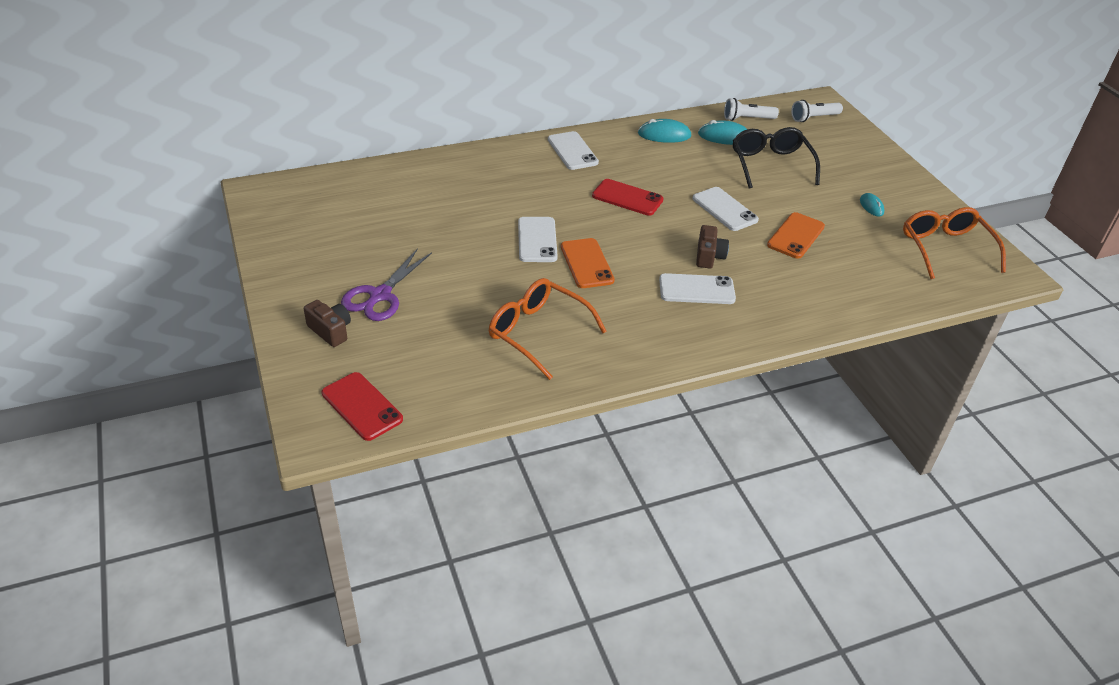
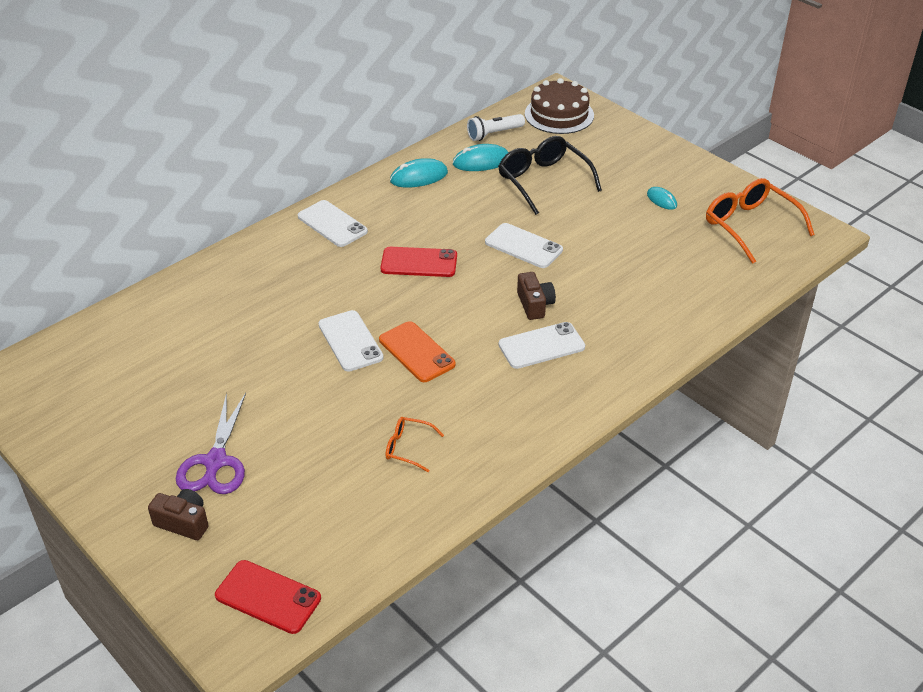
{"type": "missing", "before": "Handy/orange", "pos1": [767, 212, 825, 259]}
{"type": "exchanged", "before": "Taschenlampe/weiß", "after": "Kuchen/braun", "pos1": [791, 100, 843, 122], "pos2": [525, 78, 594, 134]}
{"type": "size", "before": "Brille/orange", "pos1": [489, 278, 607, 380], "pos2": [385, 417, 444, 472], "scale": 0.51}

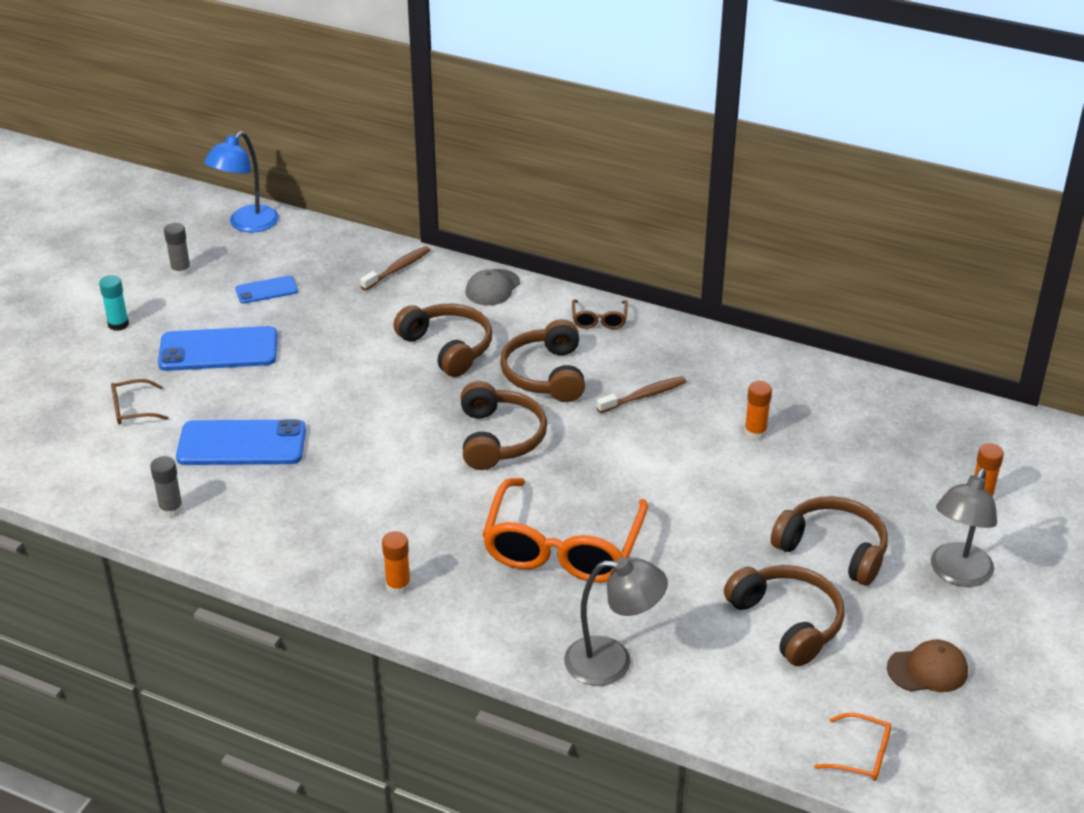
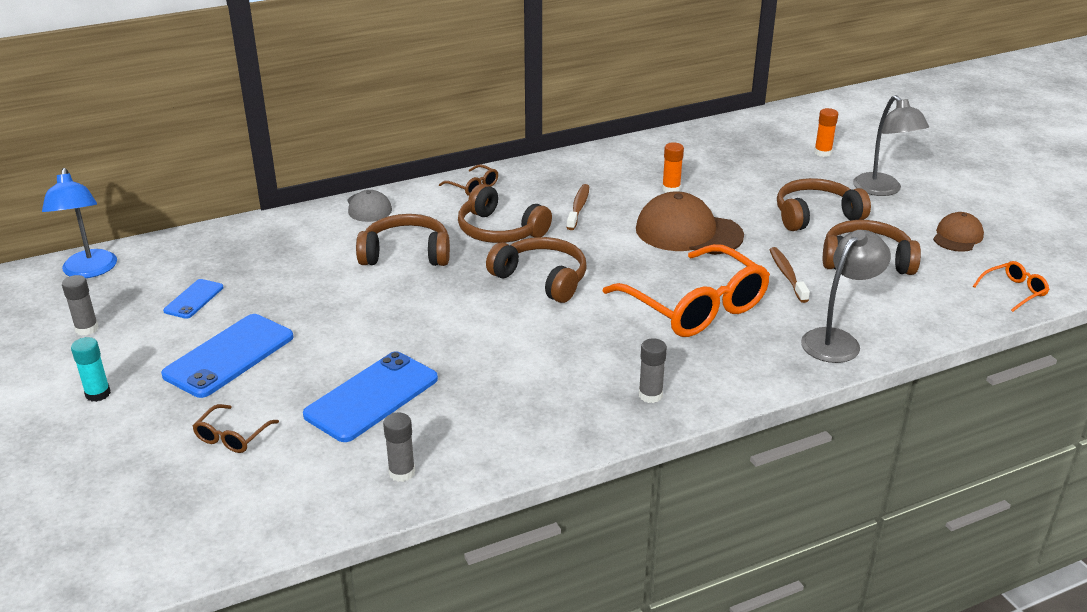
{"type": "appeared", "after": "Kappe/braun", "pos2": [636, 191, 744, 255]}
{"type": "relocated", "before": "Zahnbürste/braun", "pos1": [360, 246, 430, 291], "pos2": [769, 247, 810, 303]}
{"type": "colour", "before": "Klebestift/orange", "after": "Klebestift/grau", "pos1": [382, 531, 411, 595], "pos2": [639, 338, 667, 403]}

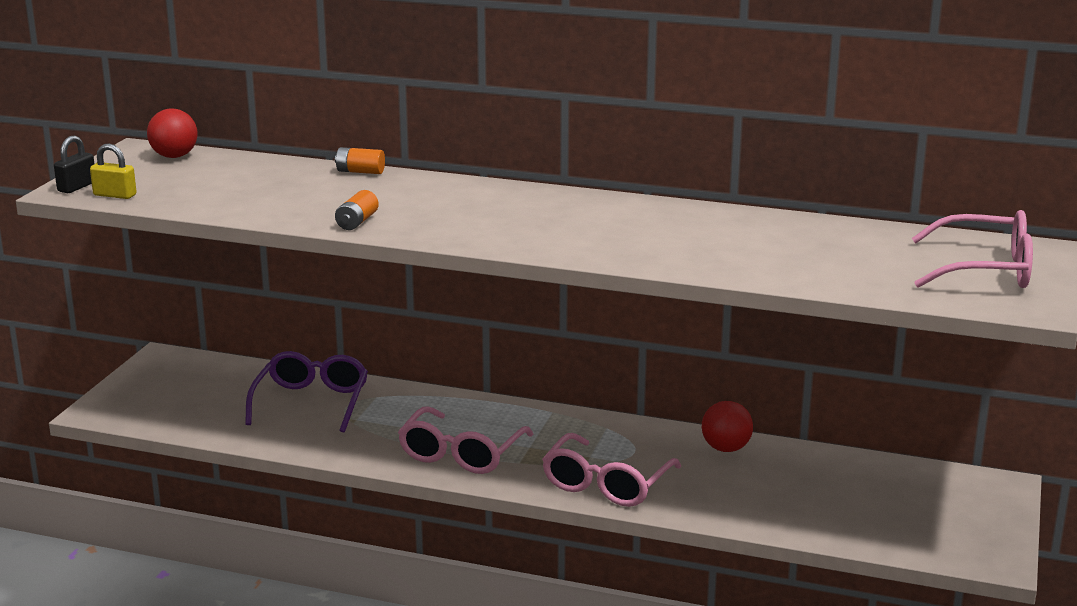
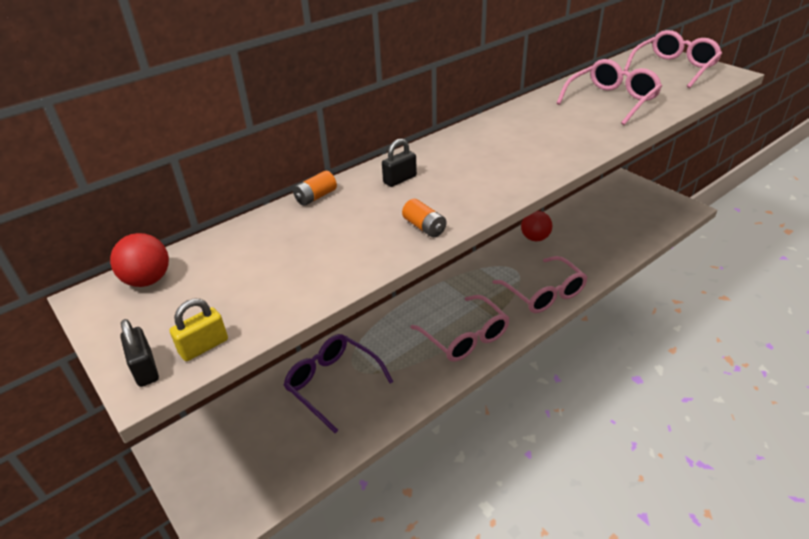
{"type": "appeared", "after": "Vorhängeschloss/schwarz", "pos2": [382, 138, 417, 187]}
{"type": "appeared", "after": "Brille/rosa", "pos2": [556, 59, 662, 125]}

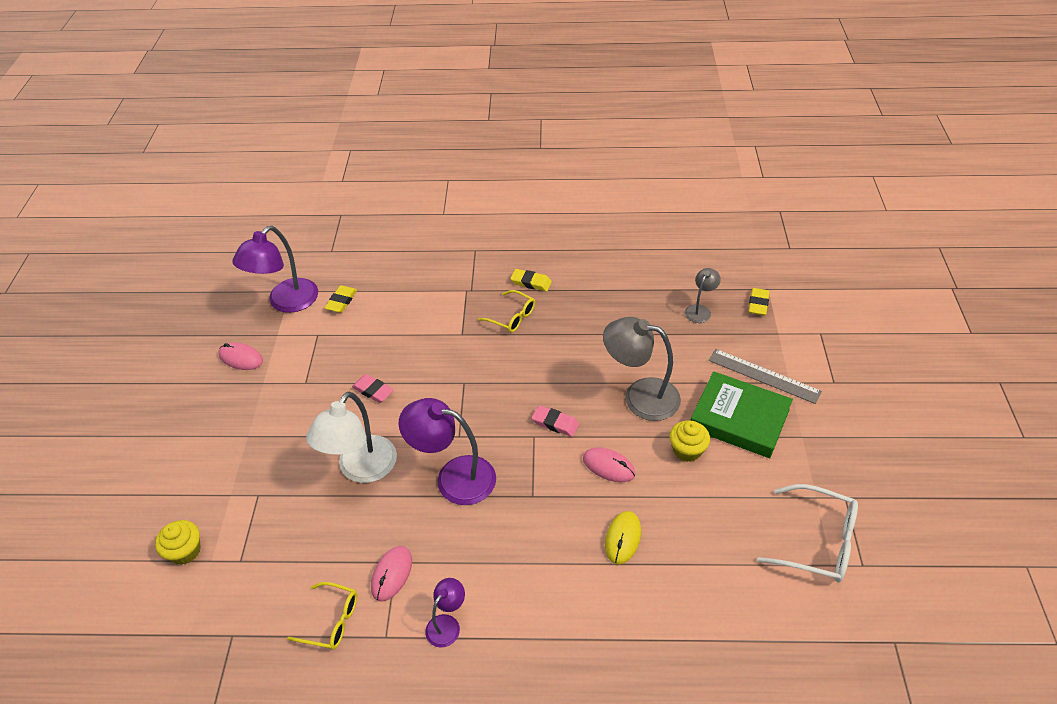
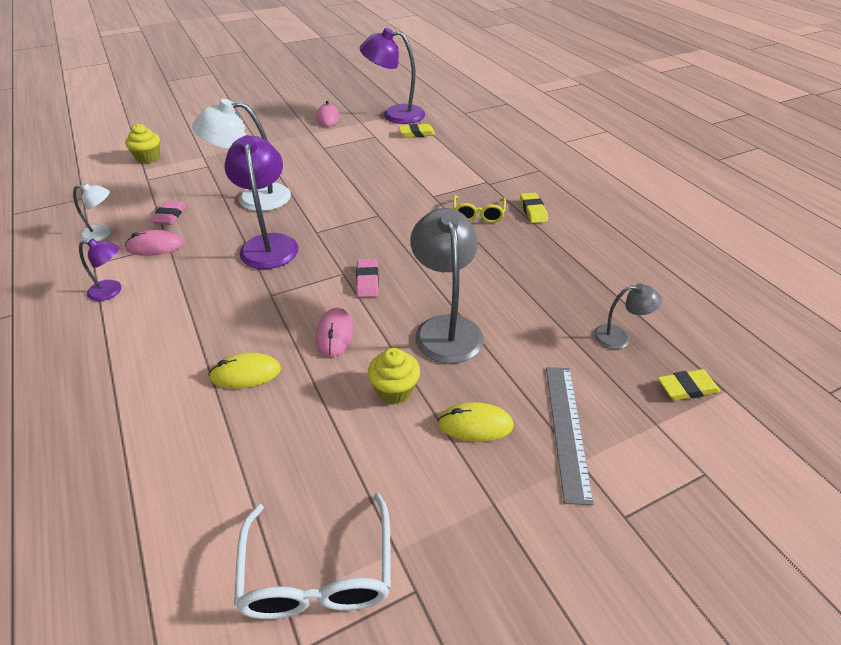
{"type": "relocated", "before": "Radiergummi/rosa", "pos1": [352, 374, 394, 403], "pos2": [150, 201, 186, 225]}
{"type": "exchanged", "before": "Brille/gelb", "after": "Lampe/weiß", "pos1": [287, 582, 357, 650], "pos2": [73, 183, 112, 241]}
{"type": "exchanged", "before": "Buch/grün", "after": "Computermaus/gelb", "pos1": [690, 371, 793, 458], "pos2": [437, 402, 514, 442]}

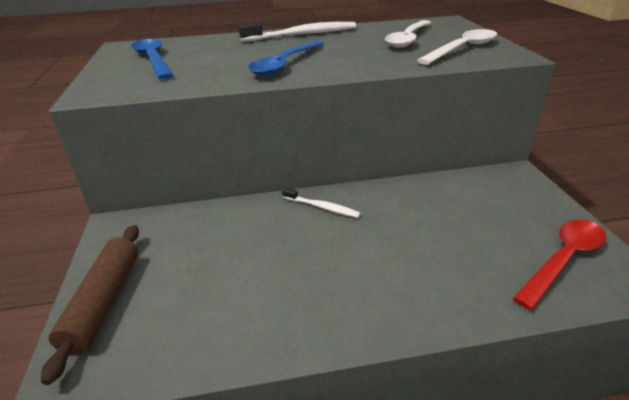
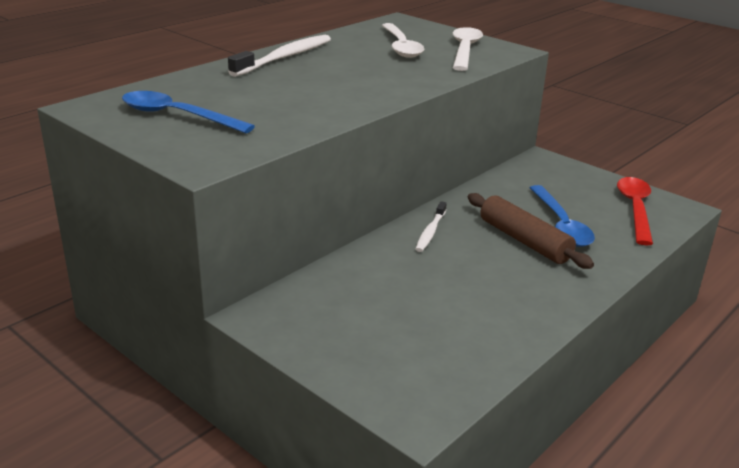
{"type": "relocated", "before": "Nudelholz/braun", "pos1": [41, 225, 139, 385], "pos2": [468, 193, 594, 269]}
{"type": "relocated", "before": "Löffel/blau", "pos1": [248, 41, 324, 76], "pos2": [530, 185, 595, 247]}
{"type": "spun", "before": "Zahnbürste/weiß", "pos1": [282, 187, 361, 218], "pos2": [416, 201, 447, 252], "turn": 120}

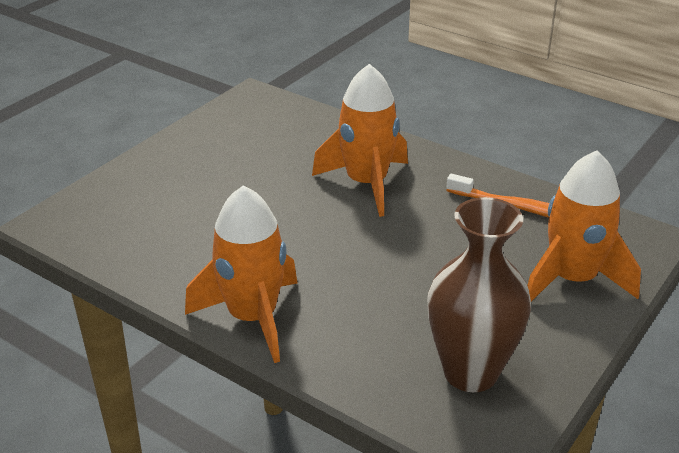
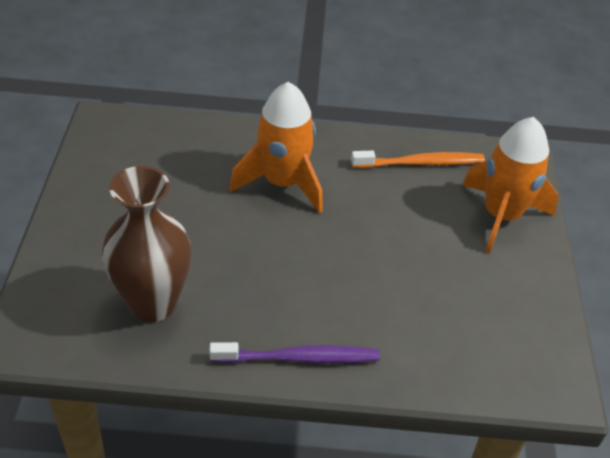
{"type": "relocated", "before": "Vase/braun", "pos1": [427, 197, 531, 392], "pos2": [102, 166, 192, 322]}
{"type": "exchanged", "before": "Rakete/orange", "after": "Zahnbürste/lila", "pos1": [185, 185, 297, 363], "pos2": [209, 342, 380, 363]}

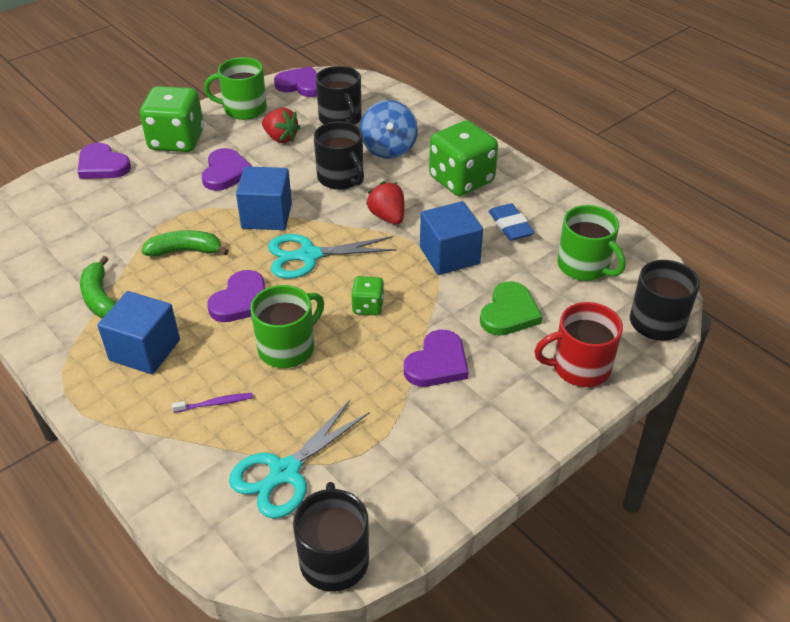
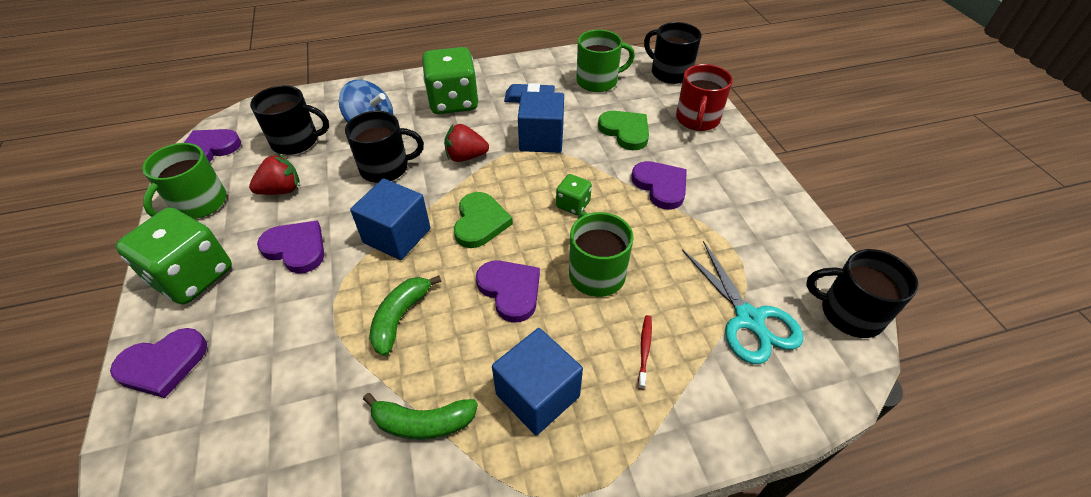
{"type": "exchanged", "before": "Schere/türkis", "after": "Herz/grün", "pos1": [268, 234, 397, 279], "pos2": [454, 192, 513, 248]}
{"type": "colour", "before": "Zahnbürste/lila", "after": "Zahnbürste/rot", "pos1": [172, 393, 253, 413], "pos2": [638, 315, 652, 390]}

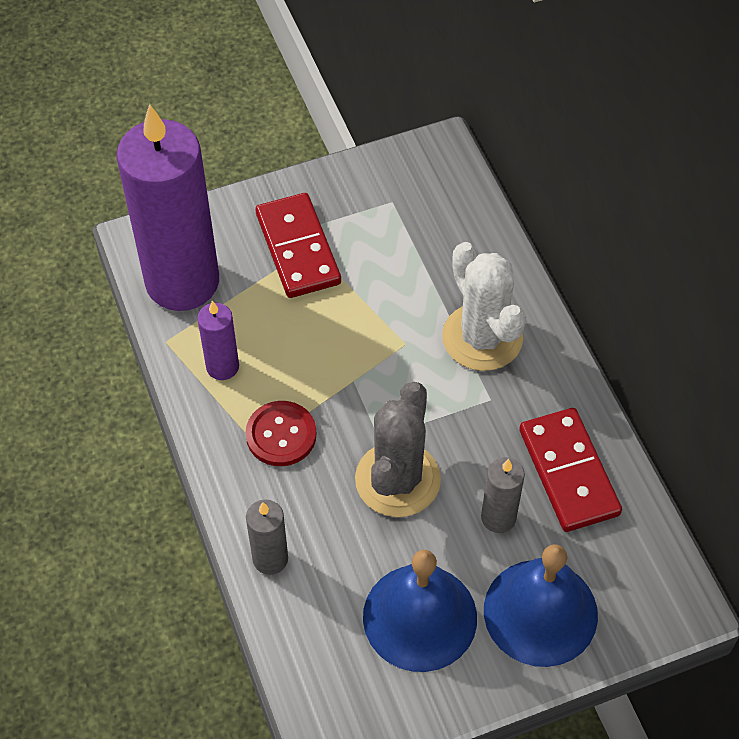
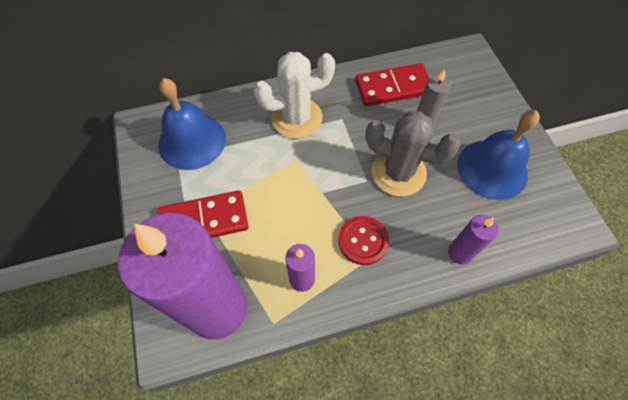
{"type": "relocated", "before": "Glocke/blau", "pos1": [484, 544, 598, 667], "pos2": [158, 78, 226, 170]}
{"type": "colour", "before": "Kerze/grau", "after": "Kerze/lila", "pos1": [246, 499, 288, 575], "pos2": [448, 215, 499, 265]}

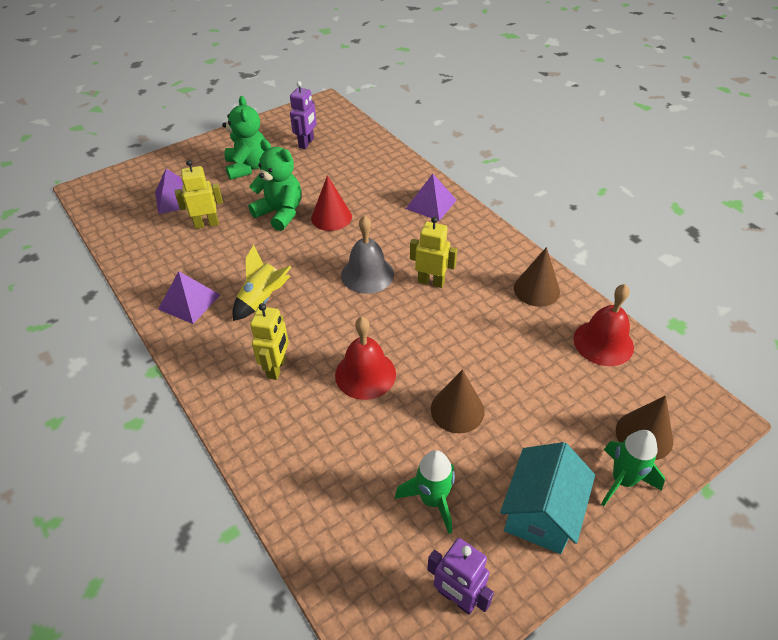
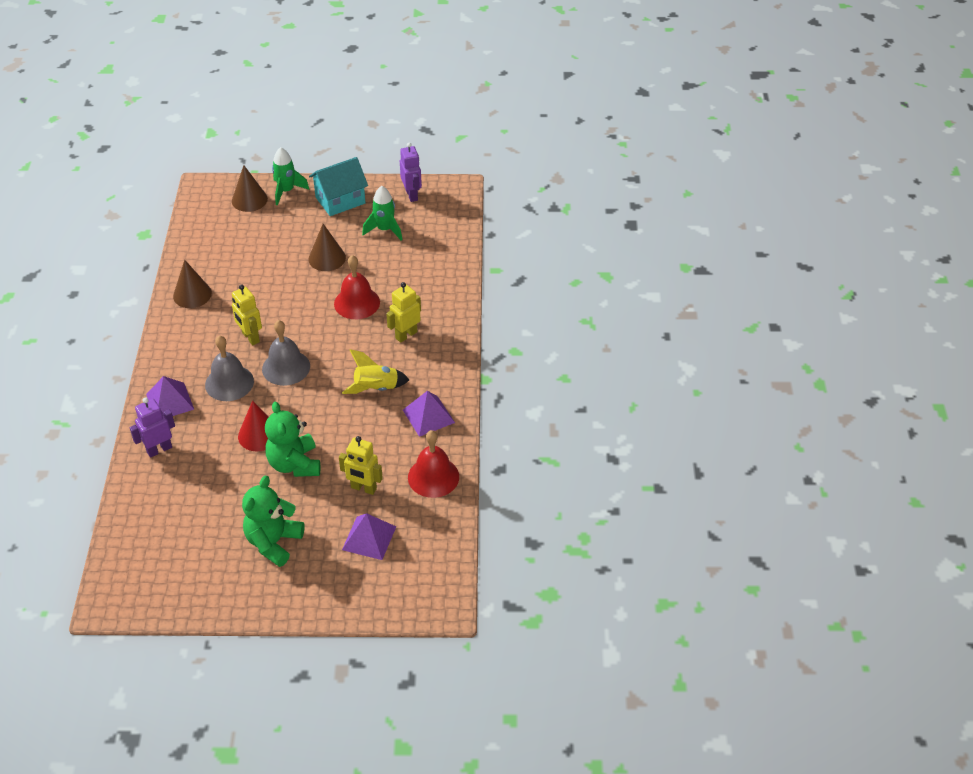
{"type": "appeared", "after": "Glocke/grau", "pos2": [205, 335, 254, 401]}
{"type": "relocated", "before": "Roboter/lila", "pos1": [290, 81, 317, 149], "pos2": [129, 397, 175, 458]}
{"type": "relocated", "before": "Glocke/rot", "pos1": [573, 284, 634, 366], "pos2": [408, 430, 459, 498]}

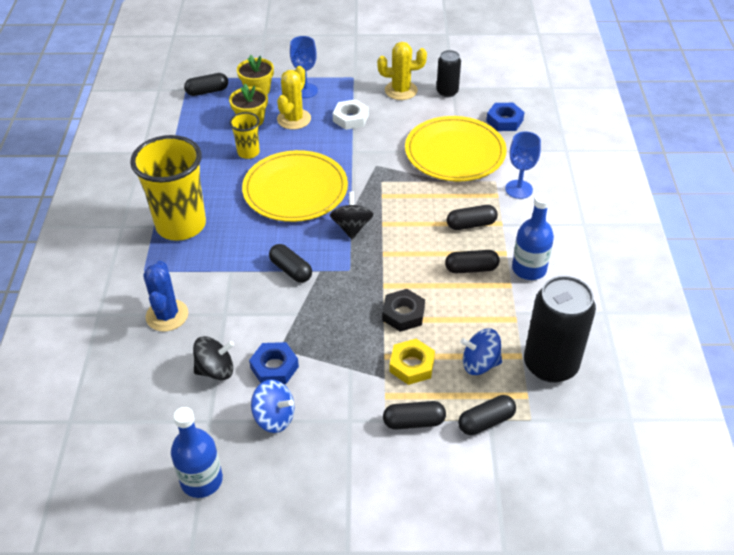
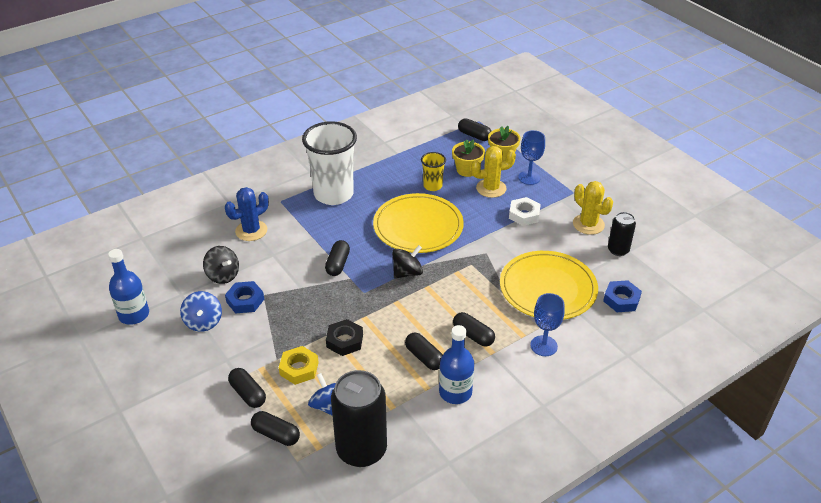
{"type": "colour", "before": "Becher/gelb", "after": "Becher/weiß", "pos1": [130, 135, 206, 241], "pos2": [302, 121, 357, 205]}

